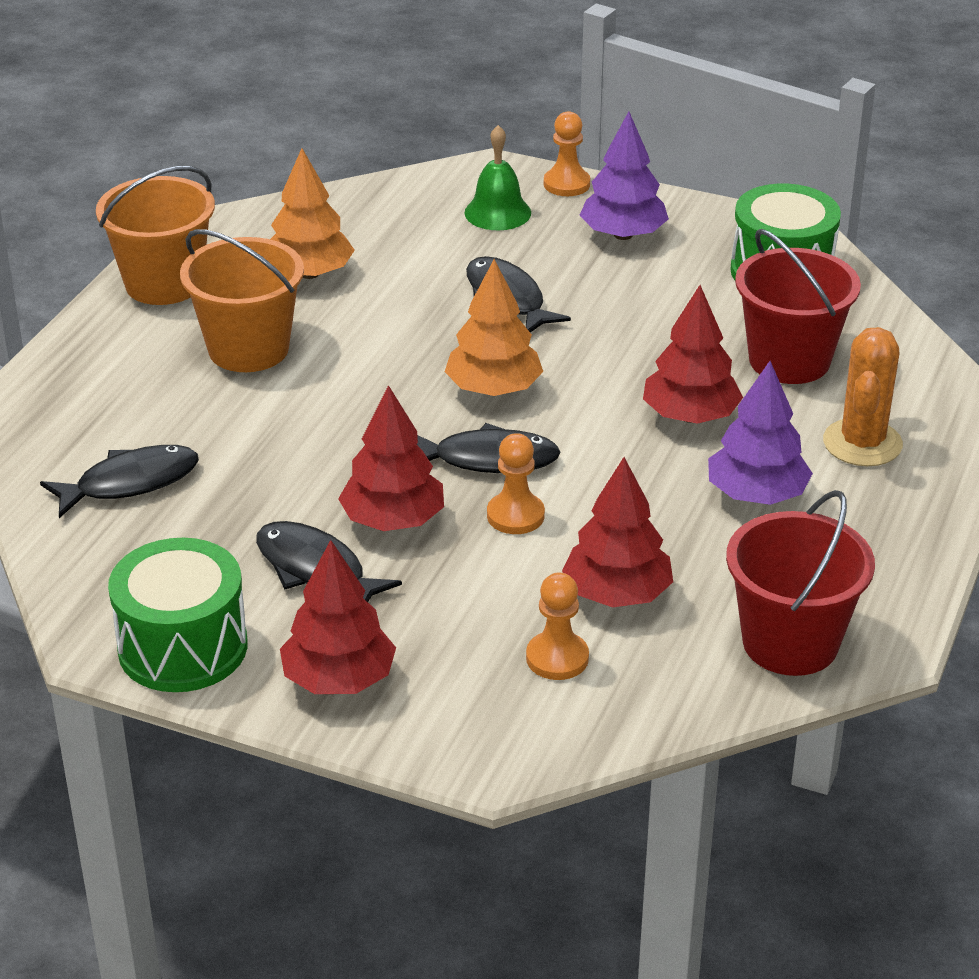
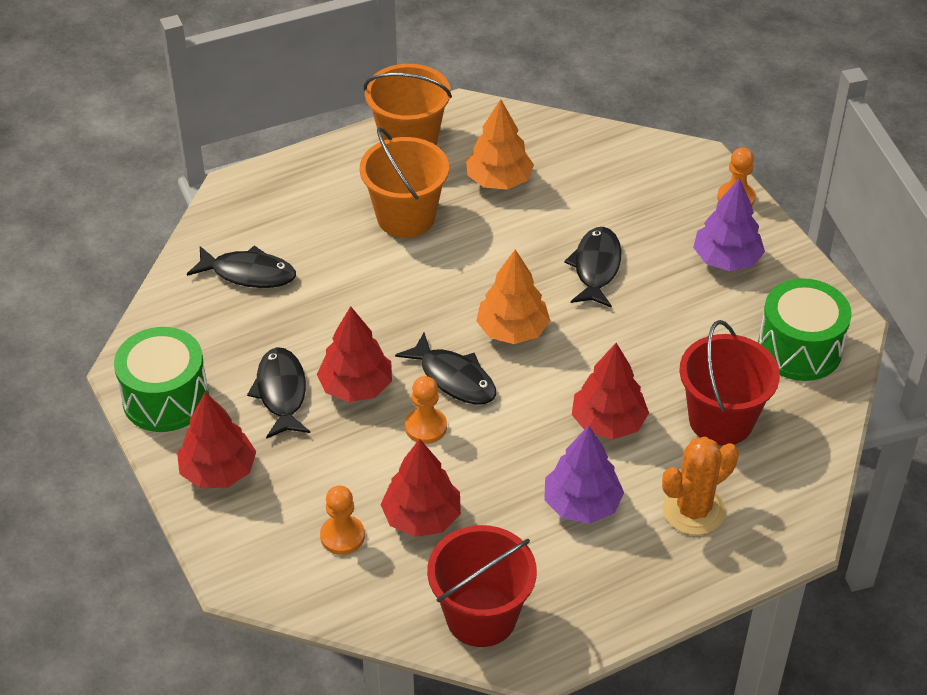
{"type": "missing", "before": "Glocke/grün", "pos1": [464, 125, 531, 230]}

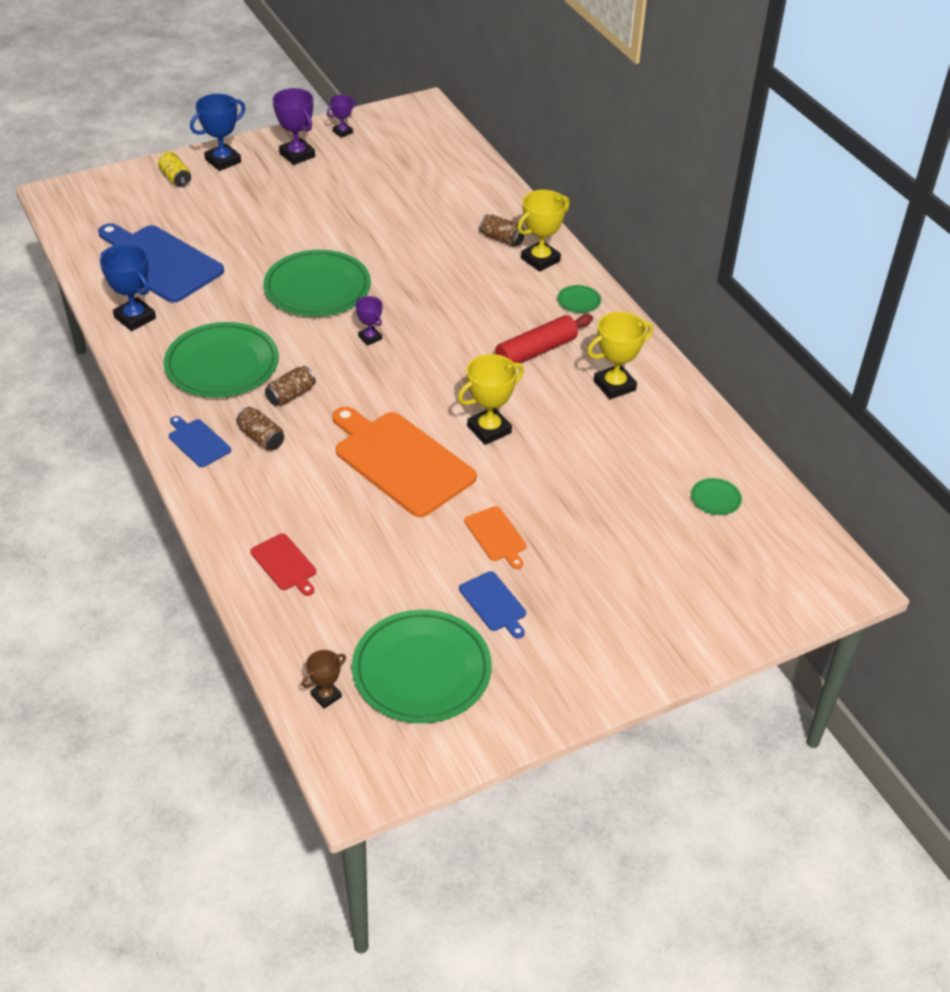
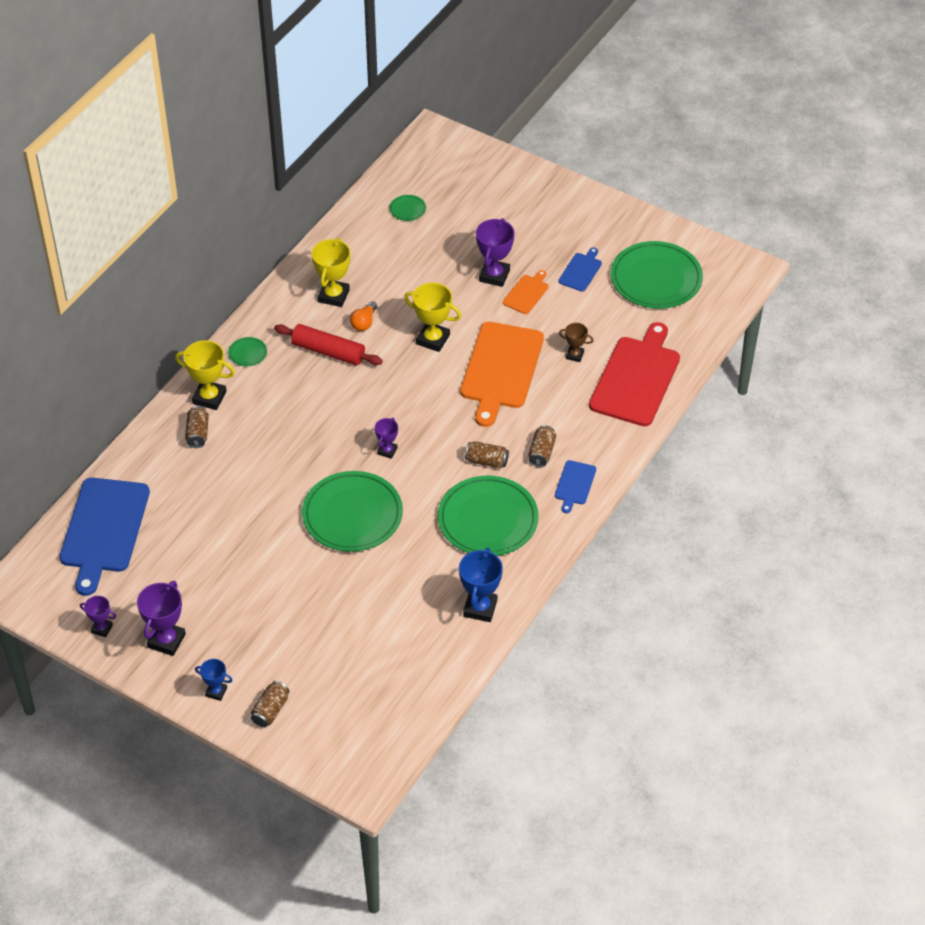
{"type": "appeared", "after": "Glühbirne/orange", "pos2": [350, 301, 377, 331]}
{"type": "appeared", "after": "Pokal/lila", "pos2": [476, 218, 515, 287]}
{"type": "relocated", "before": "Schneidebrett/blau", "pos1": [98, 223, 224, 303], "pos2": [59, 478, 150, 596]}
{"type": "relocated", "before": "Pokal/braun", "pos1": [302, 650, 346, 709], "pos2": [559, 323, 594, 362]}
{"type": "colour", "before": "Dose/gelb", "after": "Dose/braun", "pos1": [158, 152, 191, 187], "pos2": [251, 681, 290, 727]}
{"type": "spun", "before": "Pokal/gelb", "pos1": [587, 312, 653, 399], "pos2": [312, 238, 350, 307], "turn": 75}
{"type": "size", "before": "Pokal/blau", "pos1": [190, 94, 245, 171], "pos2": [195, 659, 232, 701], "scale": 0.58}
{"type": "size", "before": "Schneidebrett/rot", "pos1": [250, 533, 316, 596], "pos2": [589, 322, 680, 426], "scale": 2.15}

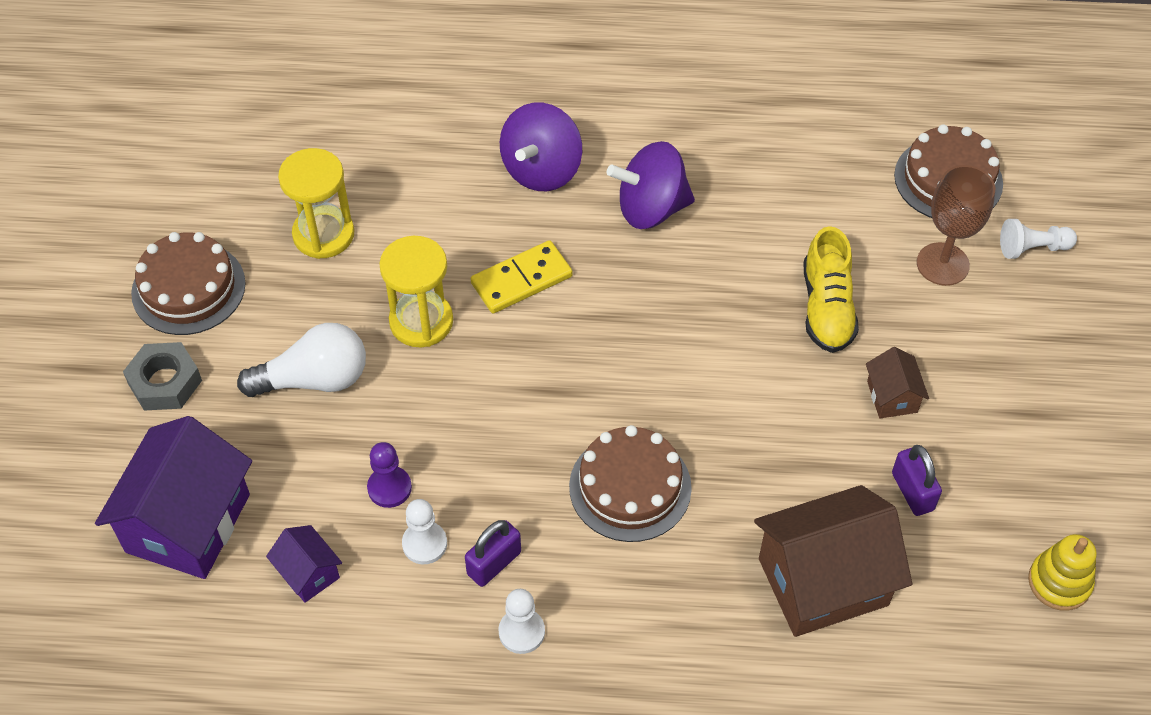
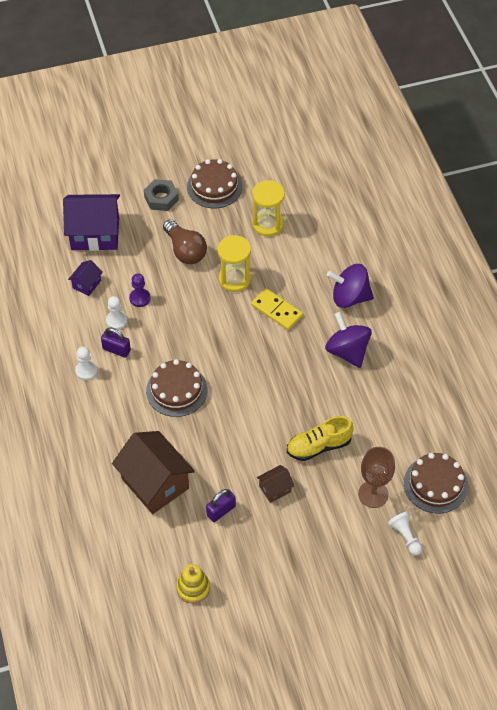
{"type": "colour", "before": "Glühbirne/weiß", "after": "Glühbirne/braun", "pos1": [237, 323, 366, 397], "pos2": [163, 219, 207, 264]}

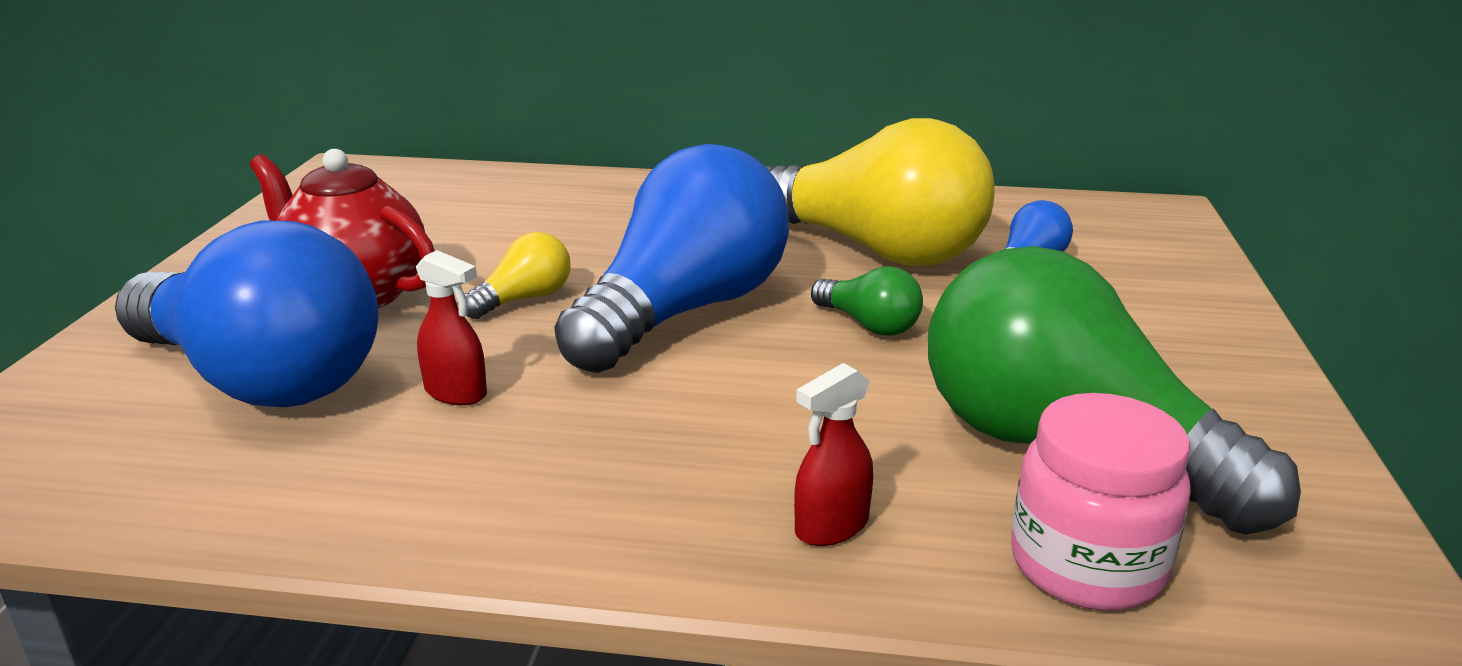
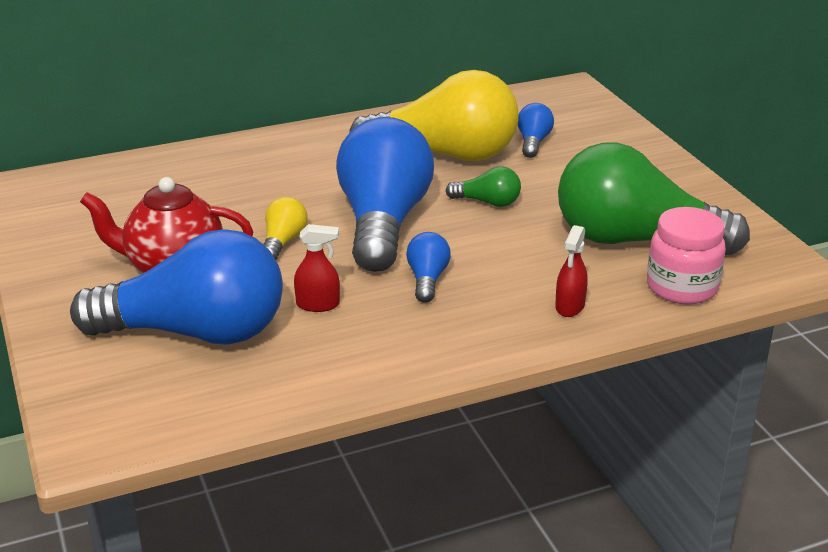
{"type": "appeared", "after": "Glühbirne/blau", "pos2": [406, 232, 451, 303]}

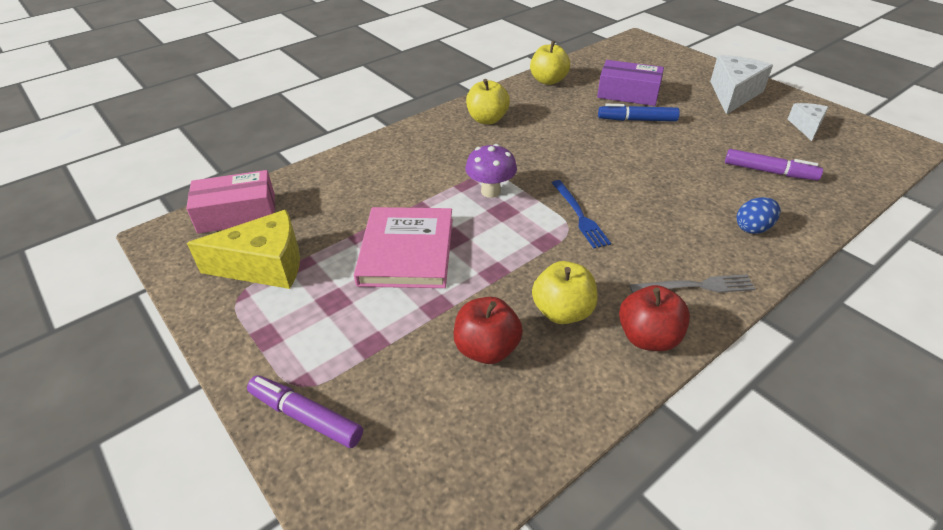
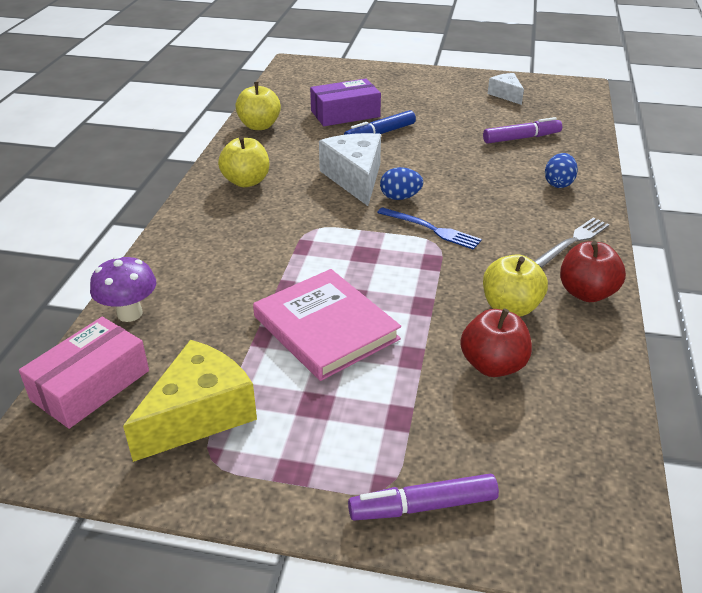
{"type": "appeared", "after": "Ei/blau", "pos2": [380, 167, 423, 200]}
{"type": "relocated", "before": "Pilz/lila", "pos1": [465, 144, 517, 198], "pos2": [90, 256, 156, 322]}
{"type": "relocated", "before": "Käse/weiß", "pos1": [710, 55, 773, 115], "pos2": [319, 133, 381, 206]}

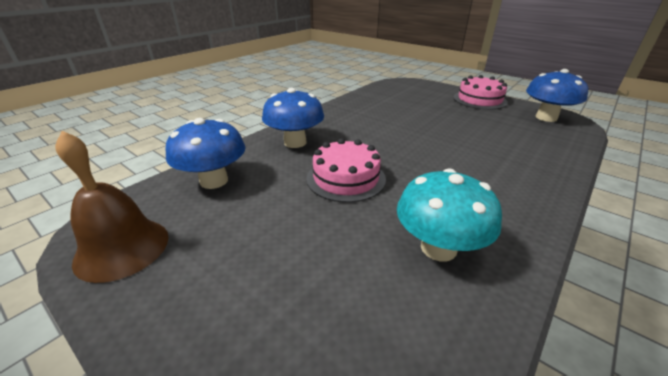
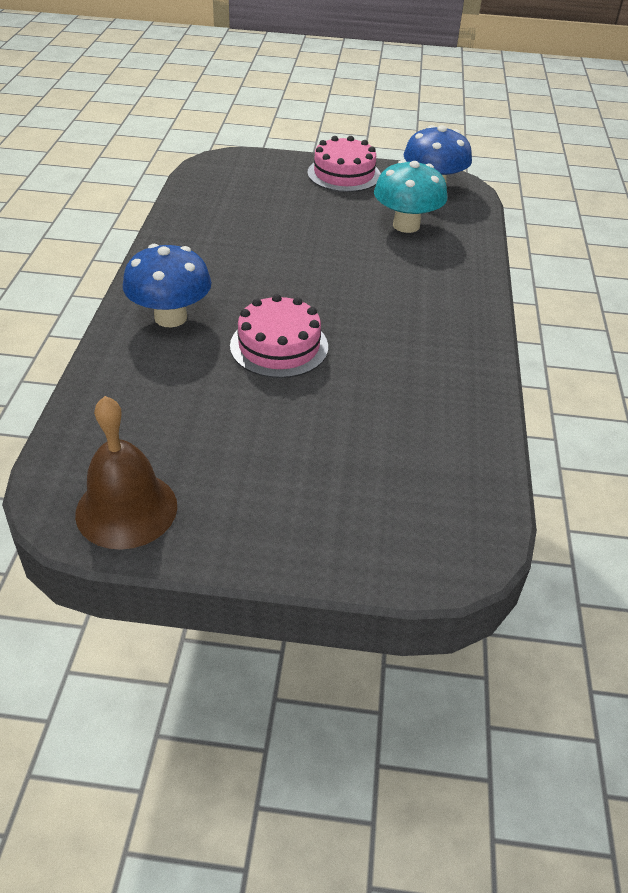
{"type": "missing", "before": "Pilz/blau", "pos1": [165, 118, 245, 189]}
{"type": "relocated", "before": "Pilz/türkis", "pos1": [397, 168, 502, 262], "pos2": [374, 160, 447, 233]}

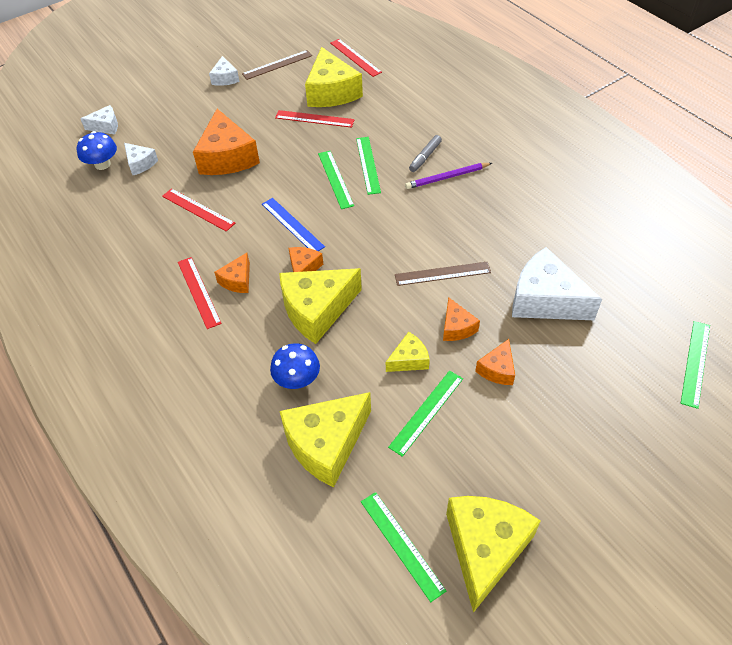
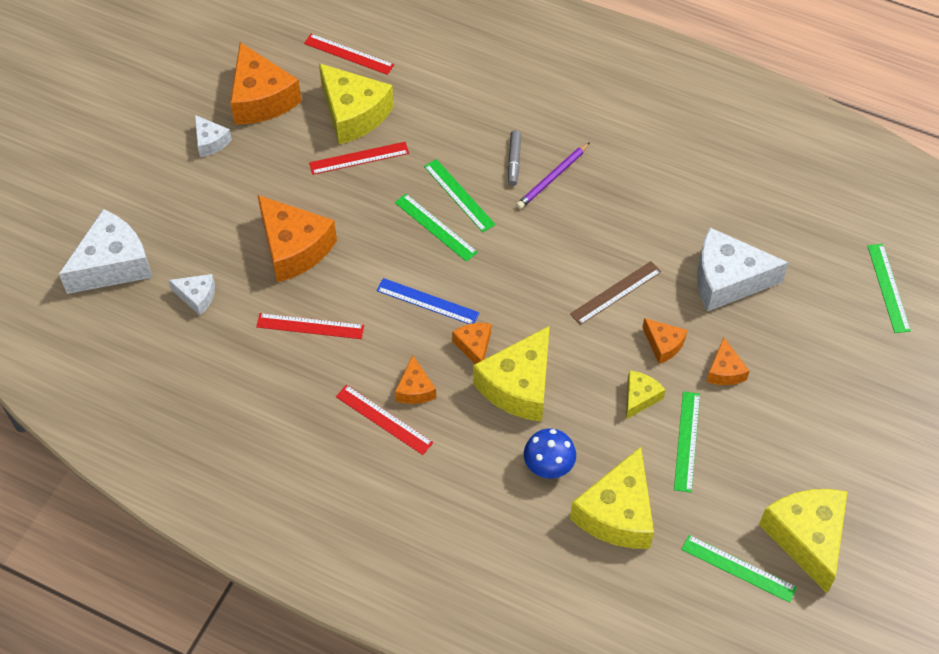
{"type": "missing", "before": "Pilz/blau", "pos1": [77, 131, 117, 170]}
{"type": "exchanged", "before": "Lineal/braun", "after": "Käse/orange", "pos1": [242, 50, 312, 80], "pos2": [230, 42, 302, 125]}
{"type": "size", "before": "Käse/weiß", "pos1": [80, 105, 118, 135], "pos2": [59, 209, 152, 294], "scale": 1.97}

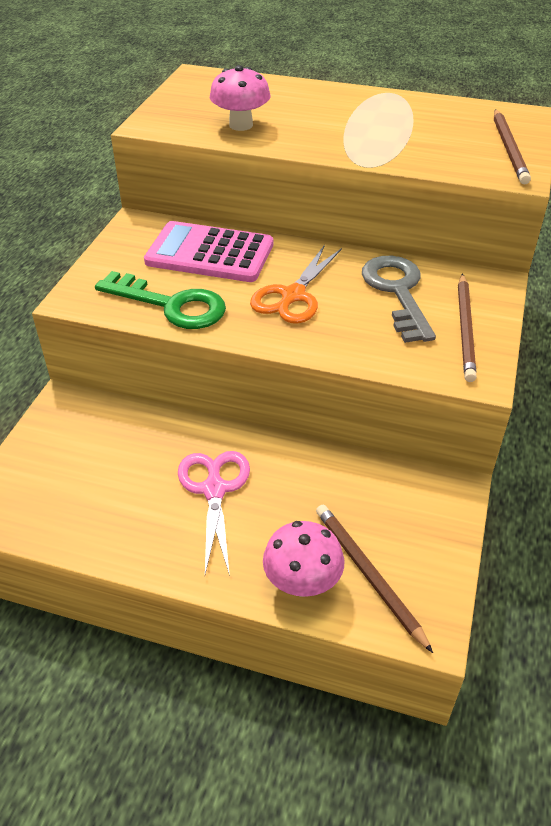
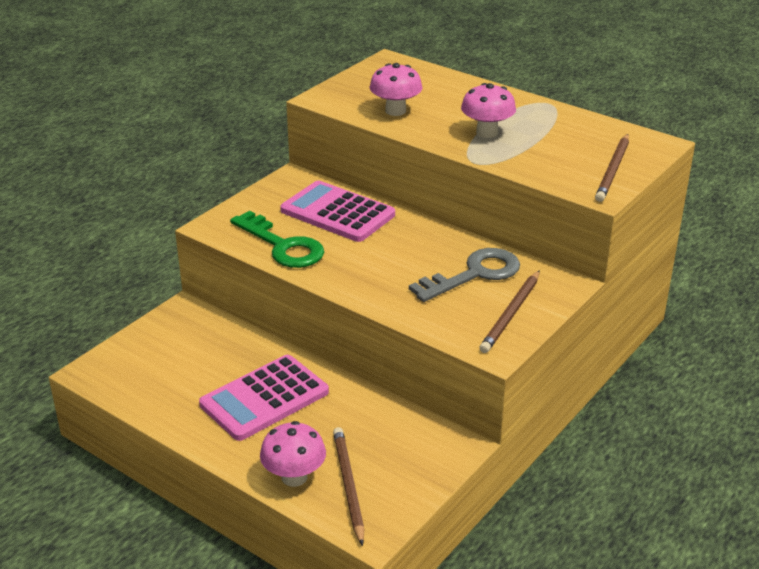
{"type": "missing", "before": "Schere/orange", "pos1": [250, 245, 342, 324]}
{"type": "appeared", "after": "Pilz/rosa", "pos2": [461, 83, 516, 138]}
{"type": "exchanged", "before": "Schere/rosa", "after": "Taschenrechner/rosa", "pos1": [178, 451, 250, 576], "pos2": [199, 355, 329, 441]}
{"type": "spun", "before": "Schlüssel/grau", "pos1": [362, 256, 436, 343], "pos2": [409, 248, 520, 302], "turn": 45}

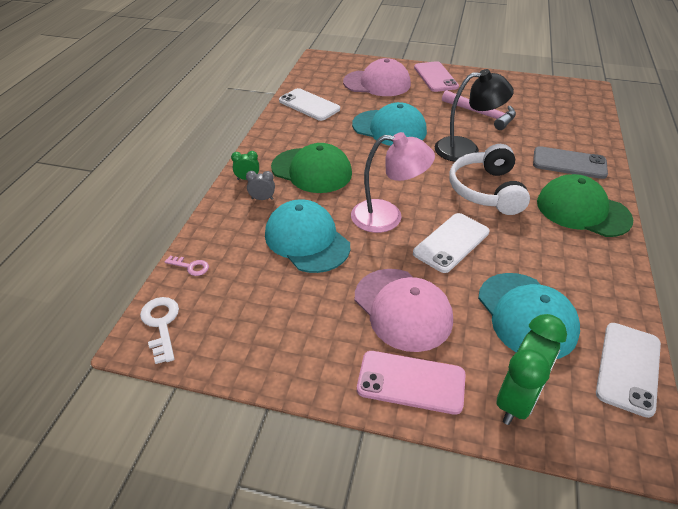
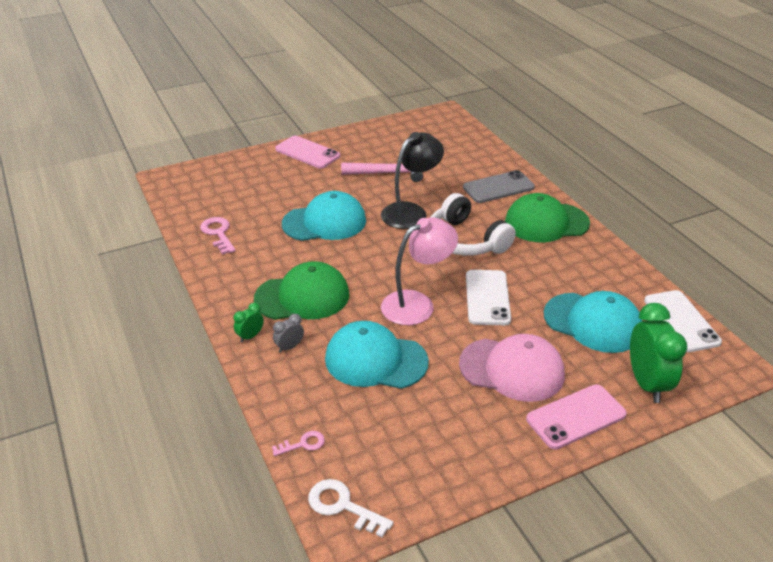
{"type": "missing", "before": "Kappe/rosa", "pos1": [343, 58, 411, 96]}
{"type": "exchanged", "before": "Handy/weiß", "after": "Schlüssel/rosa", "pos1": [279, 88, 340, 121], "pos2": [200, 217, 236, 255]}

